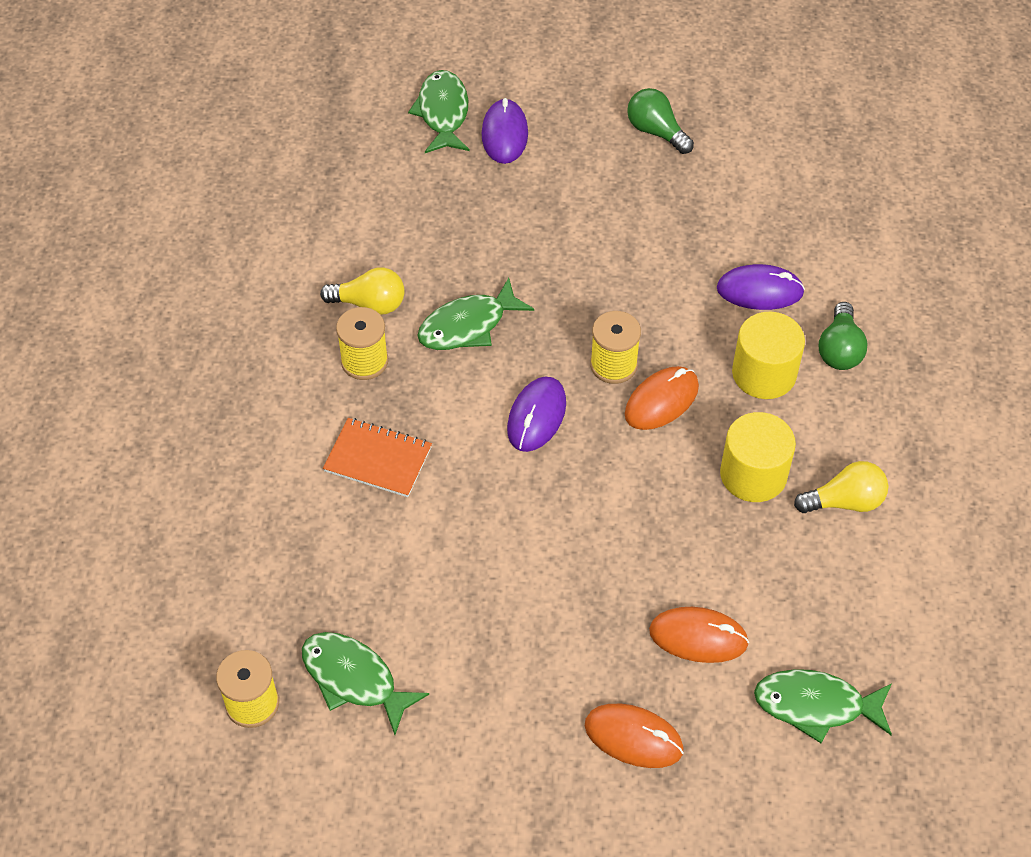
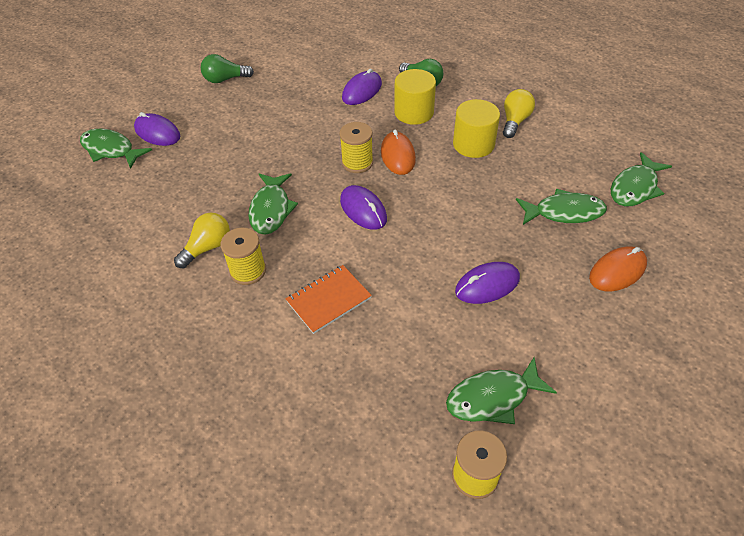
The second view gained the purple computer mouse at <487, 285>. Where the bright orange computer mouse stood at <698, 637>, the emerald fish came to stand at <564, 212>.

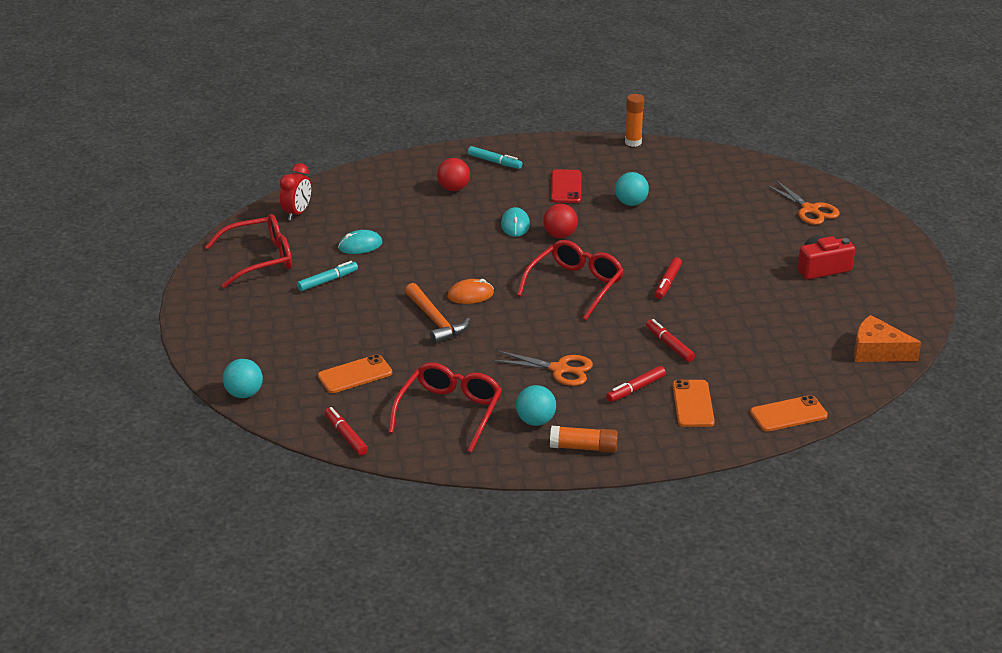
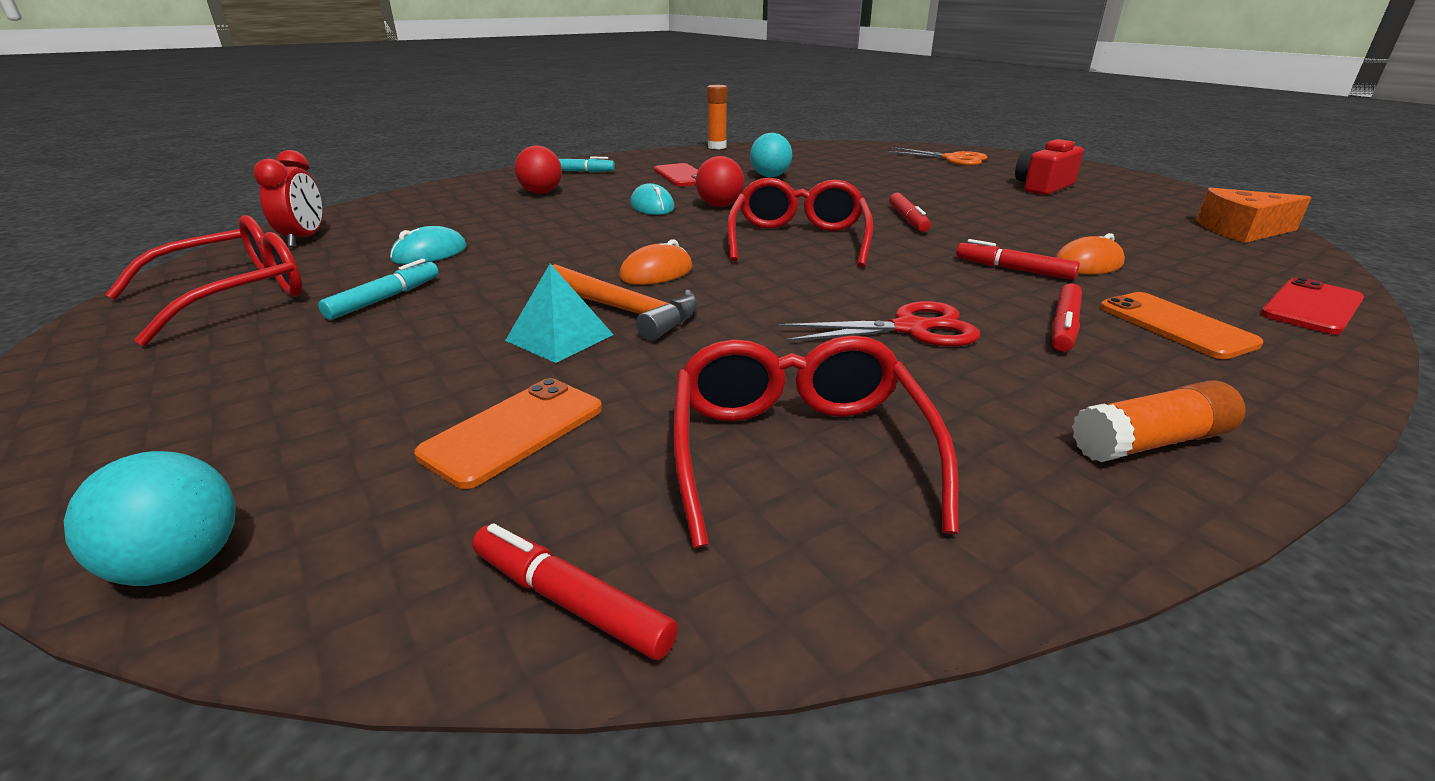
The second view gained the aqua solid pyramid at <559, 337>. What was the bright orange scissors at <559, 369> turned into the red scissors at <910, 329>. The second view gained the bright orange computer mouse at <1087, 264>. What was the bright orange mobile phone at <788, 414> turned into the red mobile phone at <1311, 307>. The second view lost the aqua play ball at <535, 421>.

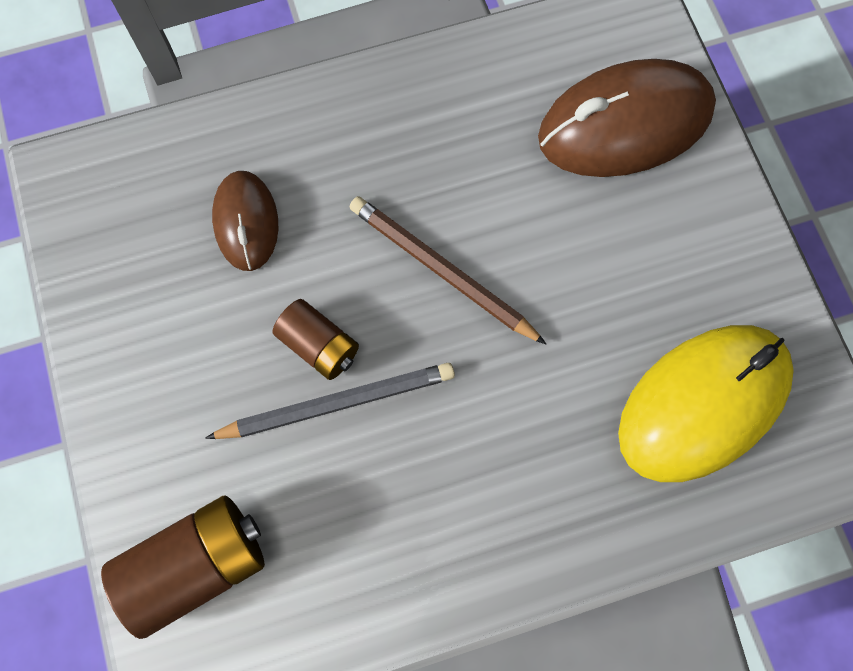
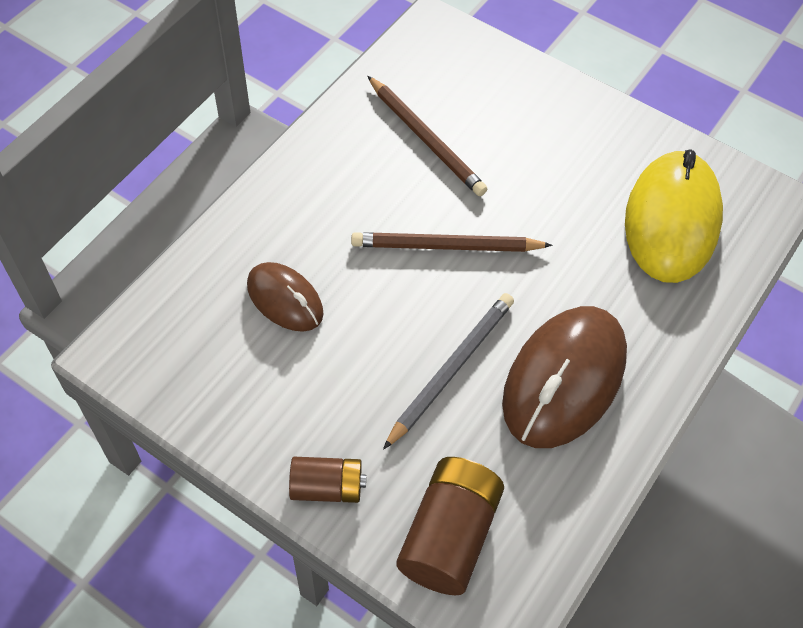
The dark brown AA battery ended up elsewhere, having gone from <319, 346> to <327, 487>. The second view gained the dark brown pencil at <426, 139>. The dark brown computer mouse ended up elsewhere, having gone from <624, 124> to <564, 380>.

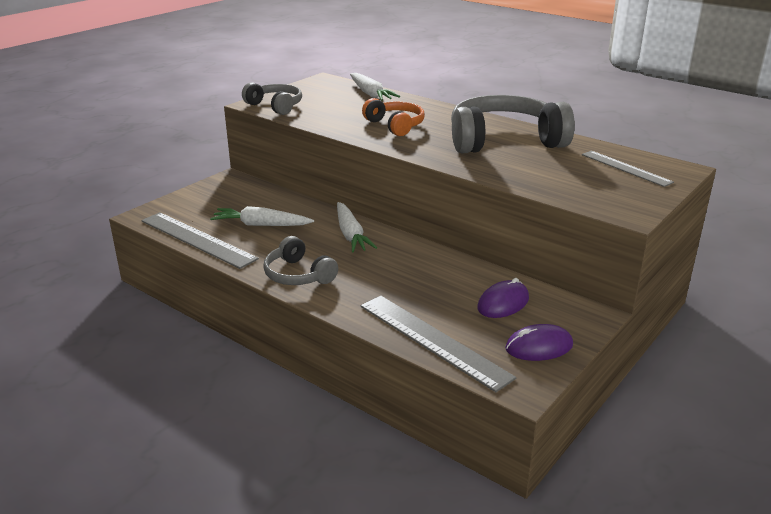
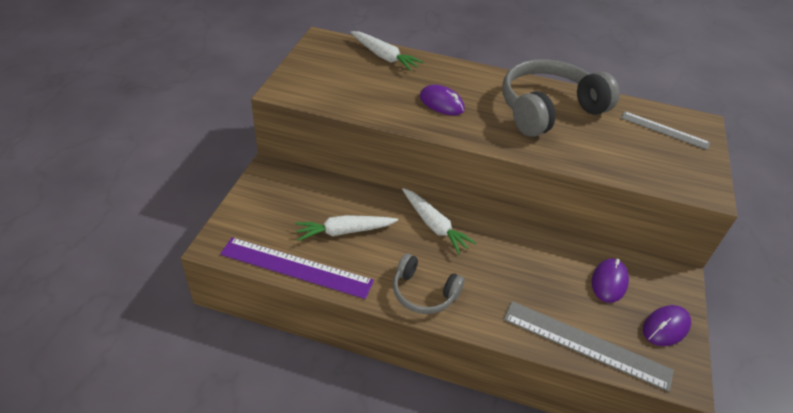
What was the gray measuring stick at <197, 239> turned into the purple measuring stick at <296, 267>. Where the bright orange over-ear headphones stood at <395, 125>, the purple computer mouse came to stand at <441, 103>. The second view lost the gray over-ear headphones at <275, 106>.

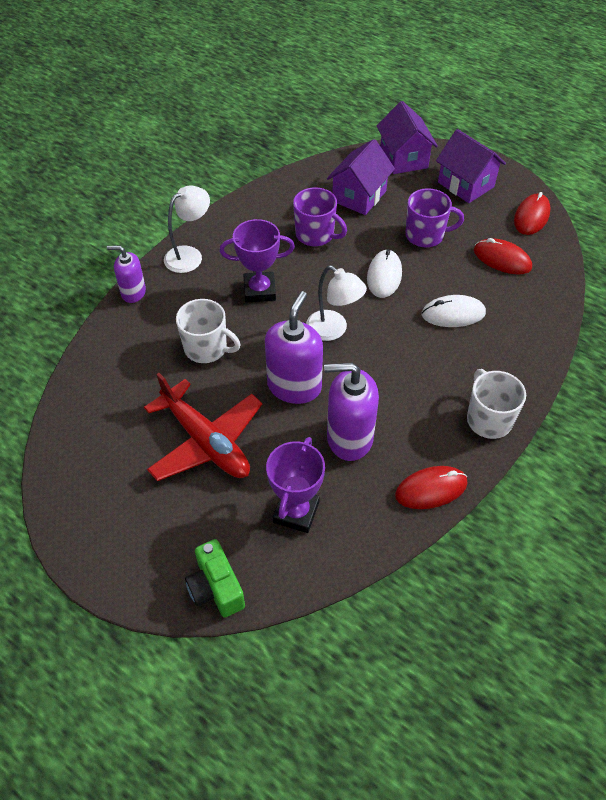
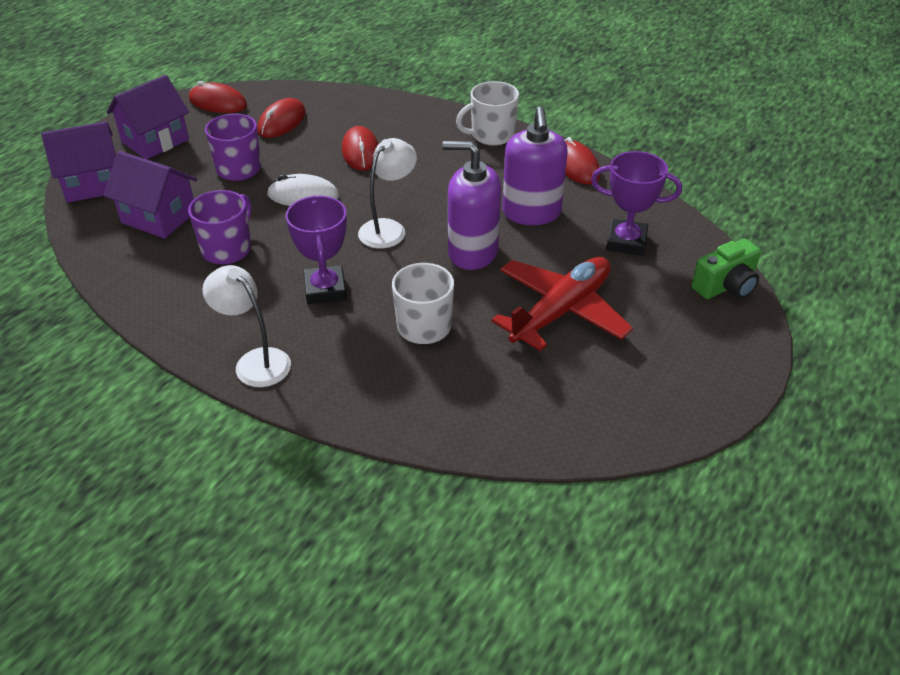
What was the white computer mouse at <453, 314> turned into the red computer mouse at <360, 152>. The second view lost the purple soap dispenser at <133, 292>.

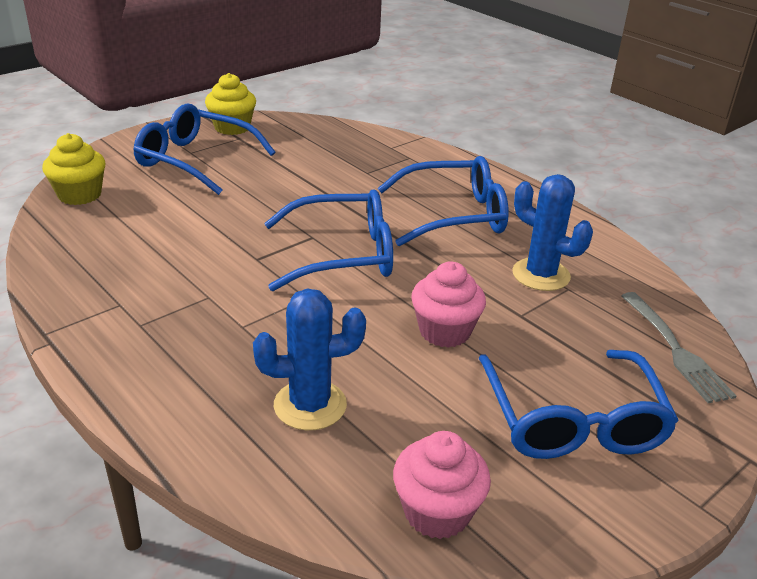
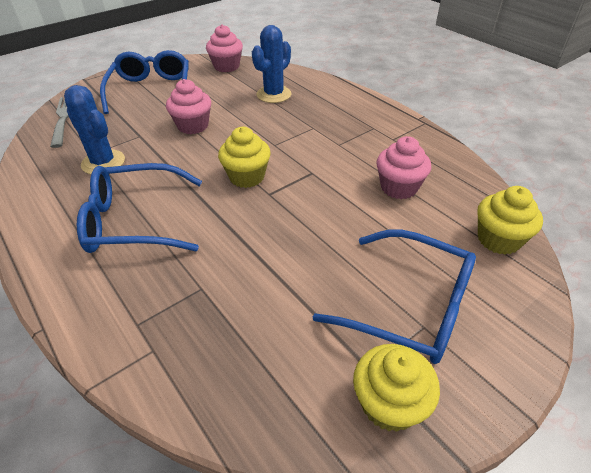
Where the royal blue eyeglasses stood at <342, 254>, the golden fairy cake came to stand at <247, 177>. The royal blue prickly plant at <310, 405> ended up facing another way, 45 degrees counterclockwise from before. The second view gained the rose-pink fairy cake at <399, 187>.

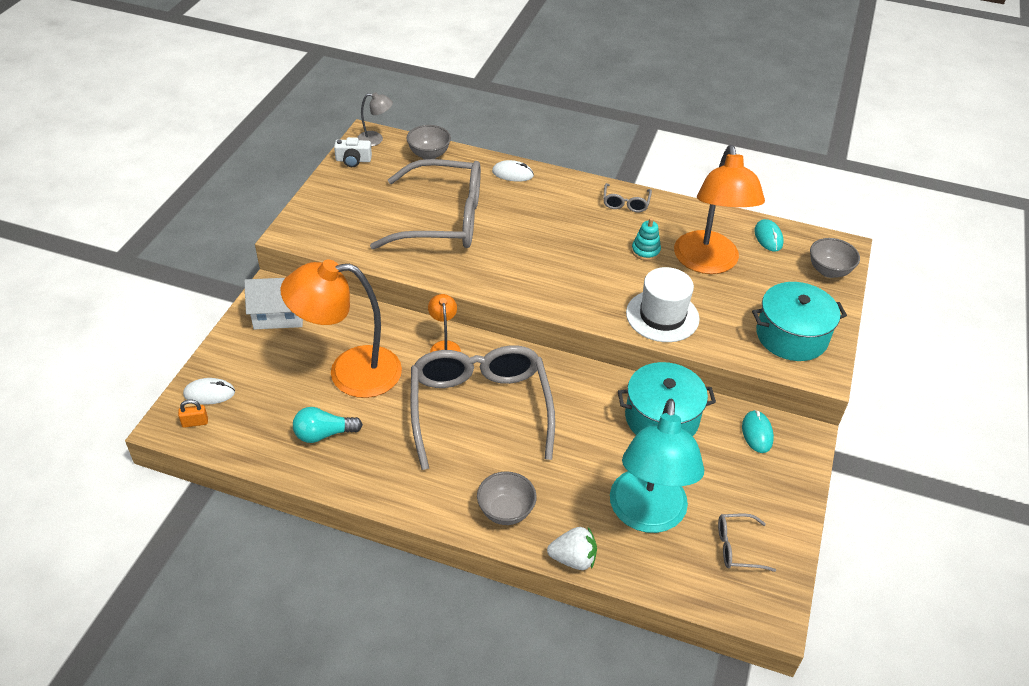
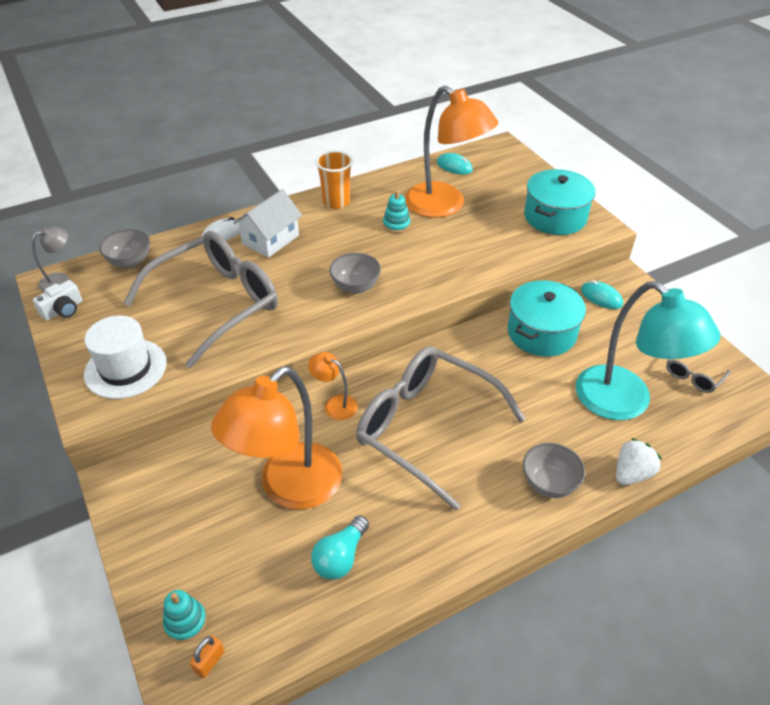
The white tall hat ended up elsewhere, having gone from <662, 316> to <125, 368>. Where the white computer mouse stood at <209, 393>, the aqua ring stacker came to stand at <186, 622>. The white house ended up elsewhere, having gone from <279, 315> to <270, 239>. Where the gray eyeglasses stood at <625, 203>, the bright orange tumbler came to stand at <336, 202>. The gray bowl ended up elsewhere, having gone from <828, 271> to <355, 287>.

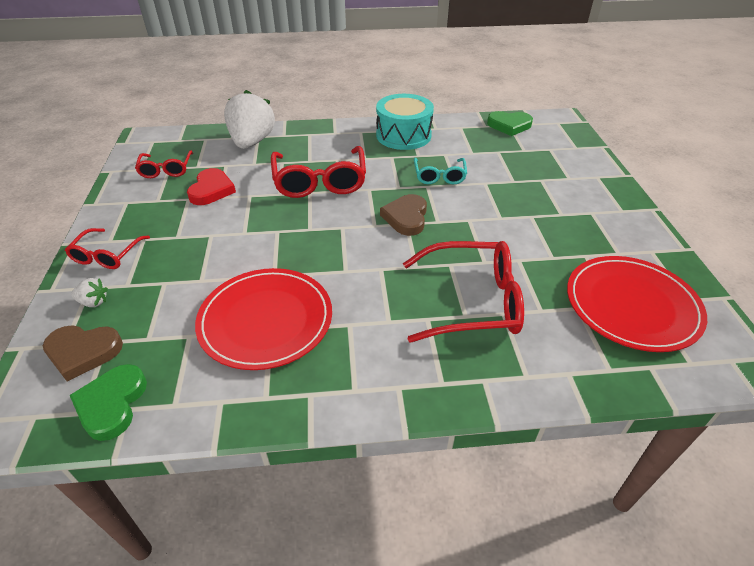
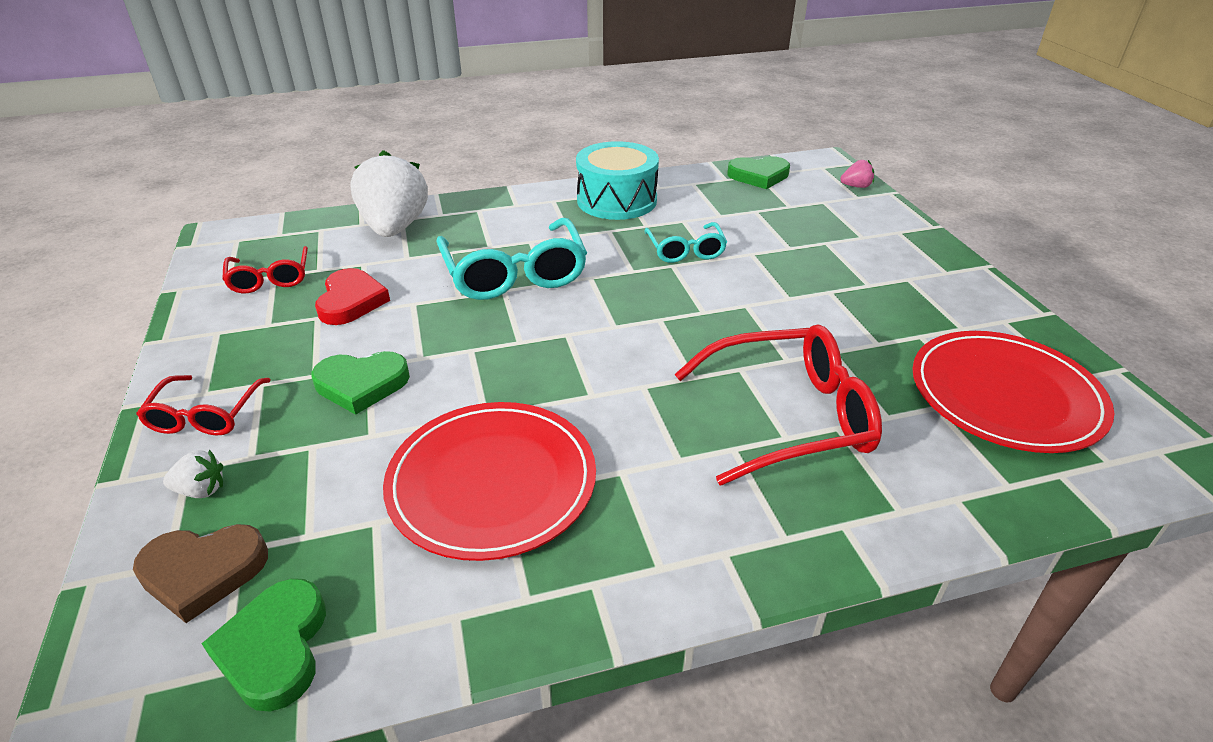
The second view gained the emerald heart shape at <361, 384>. What was the red eyeglasses at <320, 181> turned into the aqua eyeglasses at <514, 273>. The second view gained the rose-pink toy strawberry at <856, 186>. The second view lost the dark brown heart shape at <406, 217>.

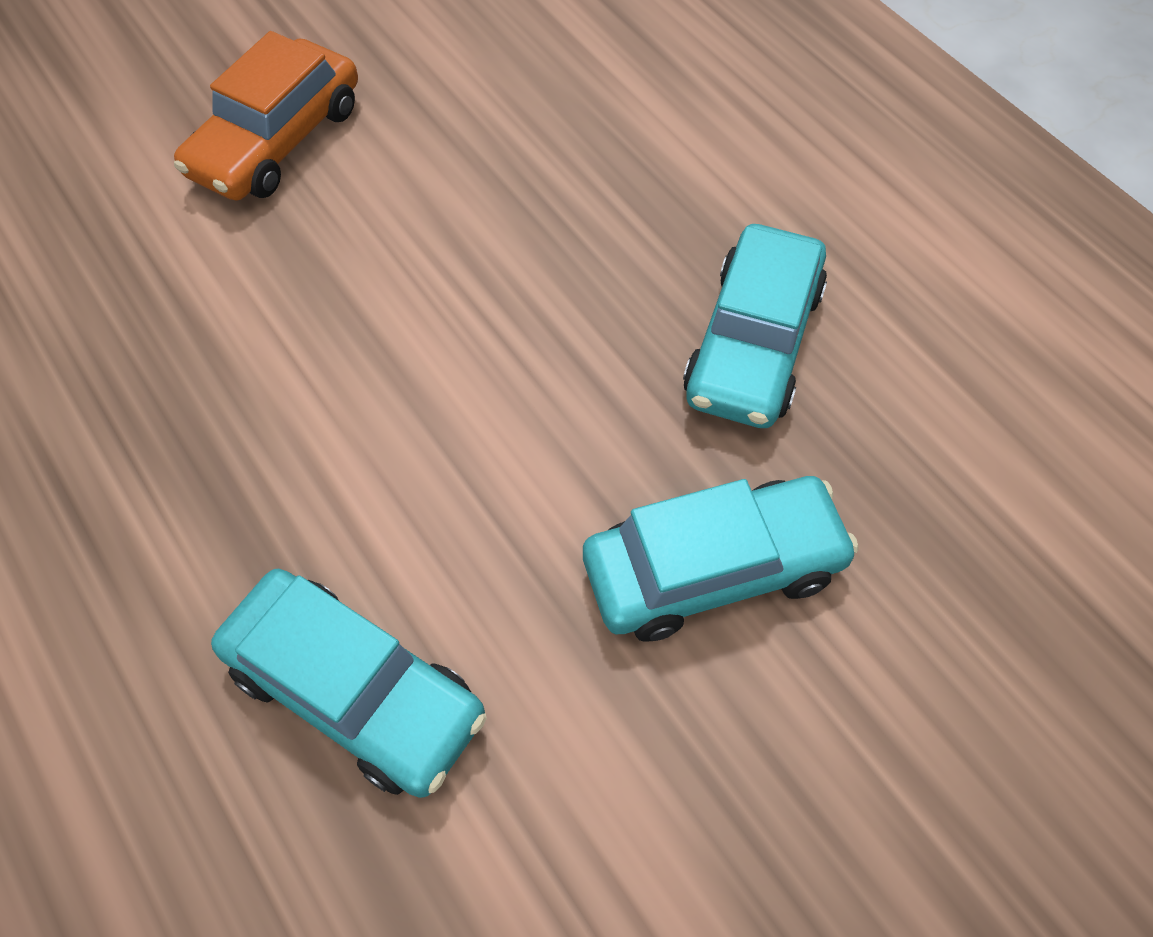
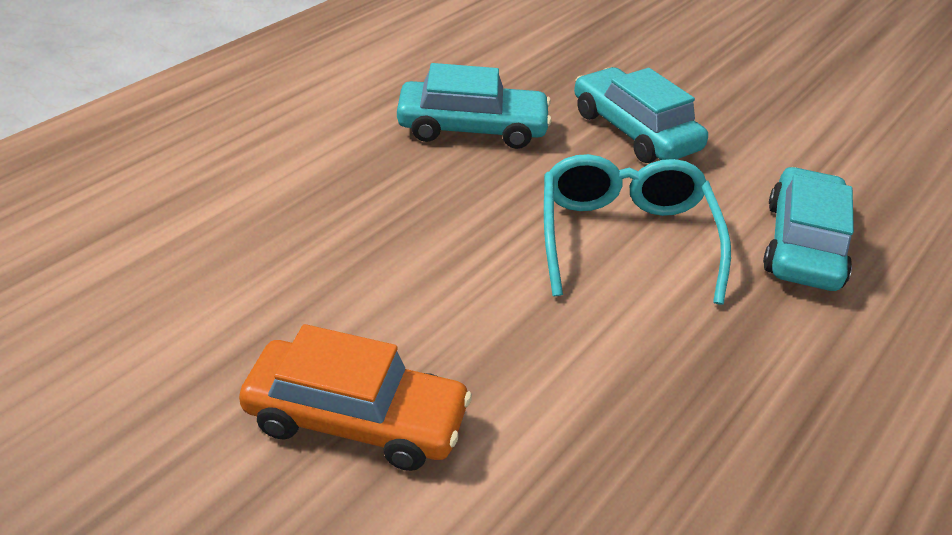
The second view gained the aqua eyeglasses at <625, 239>.

